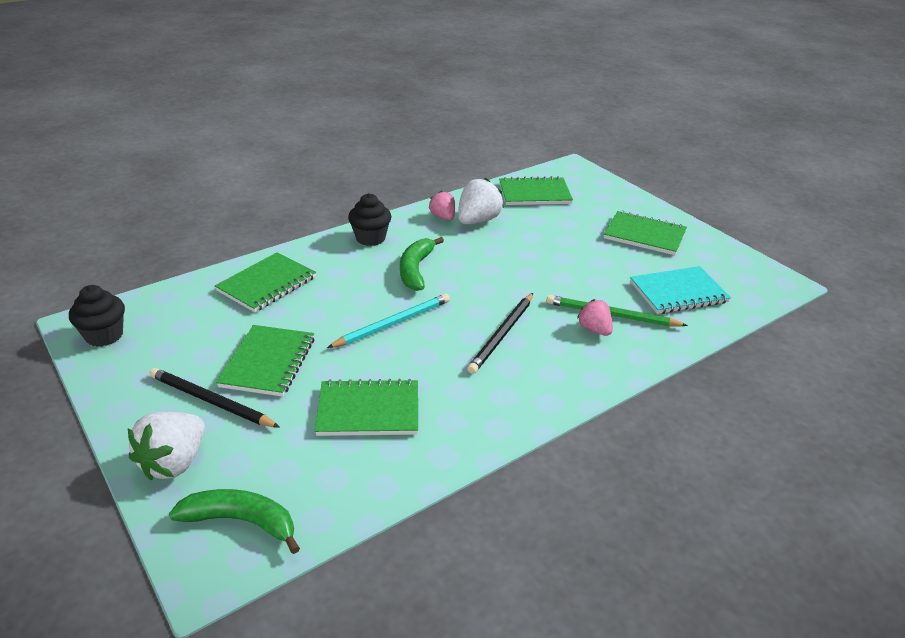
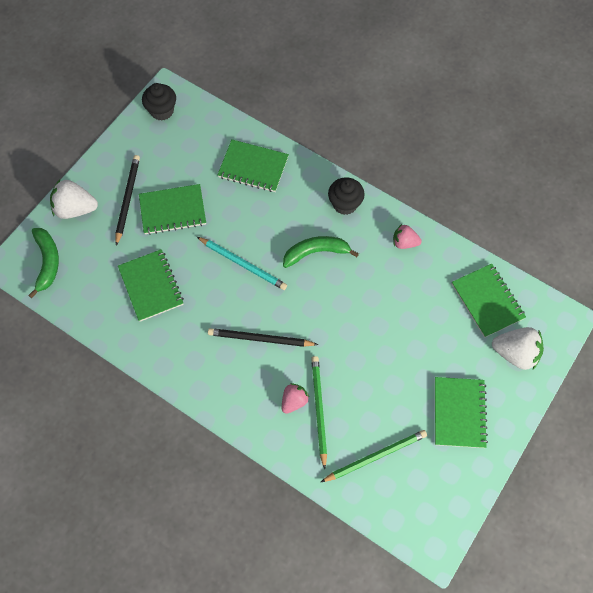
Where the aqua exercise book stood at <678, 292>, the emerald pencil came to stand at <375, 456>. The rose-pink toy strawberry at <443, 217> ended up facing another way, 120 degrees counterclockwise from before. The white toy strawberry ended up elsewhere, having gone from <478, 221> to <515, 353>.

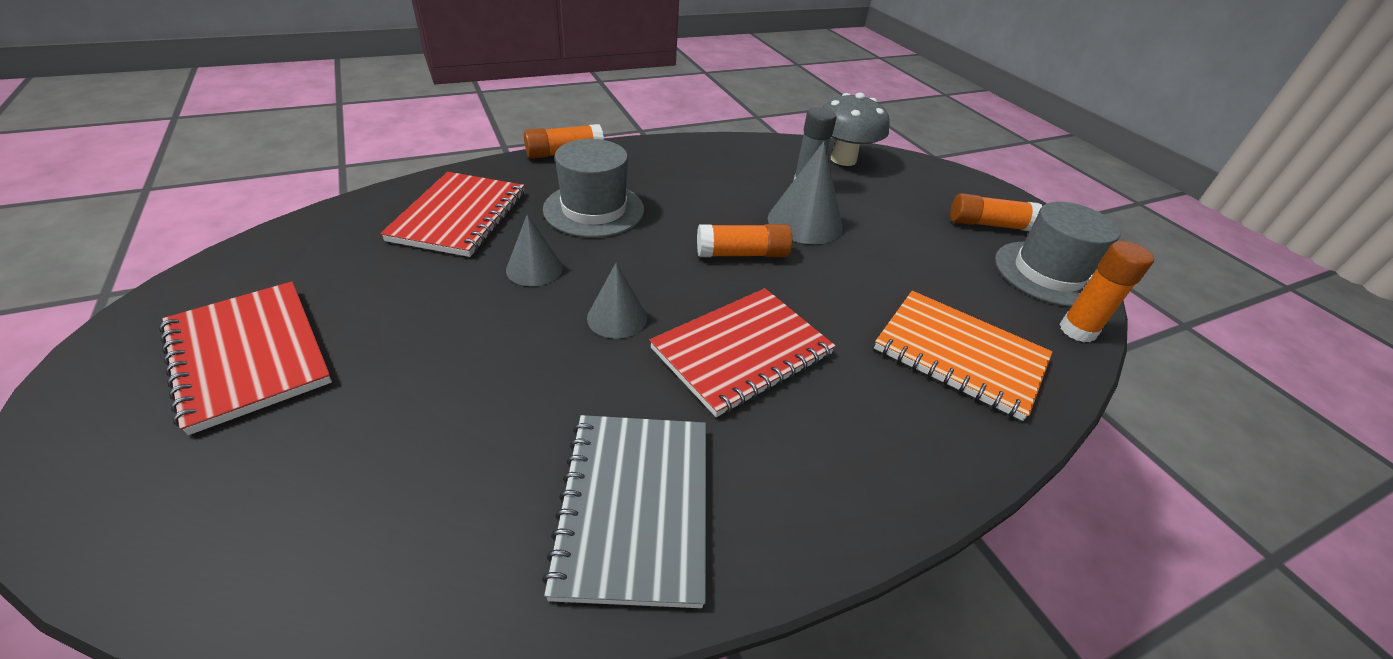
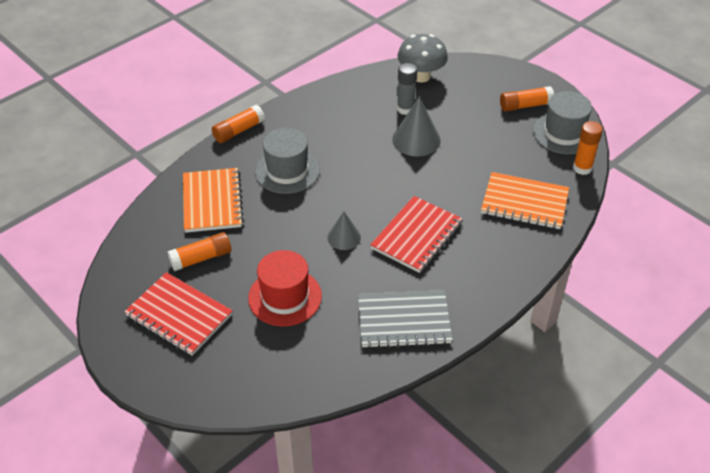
The bright orange glue ended up elsewhere, having gone from <742, 254> to <201, 258>. What was the red exercise book at <459, 216> turned into the bright orange exercise book at <212, 202>. The second view gained the red tall hat at <285, 297>. The gray exercise book at <635, 507> ended up facing another way, 75 degrees counterclockwise from before. The second view lost the gray cone shape at <534, 269>.

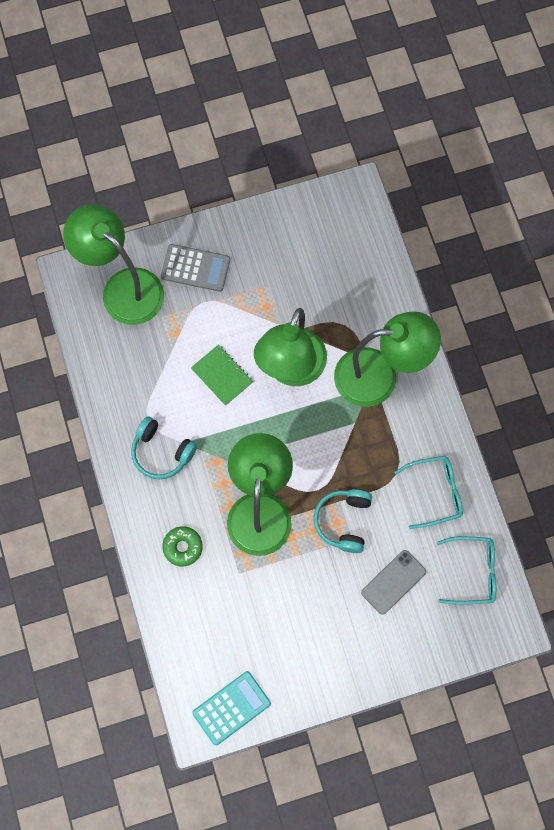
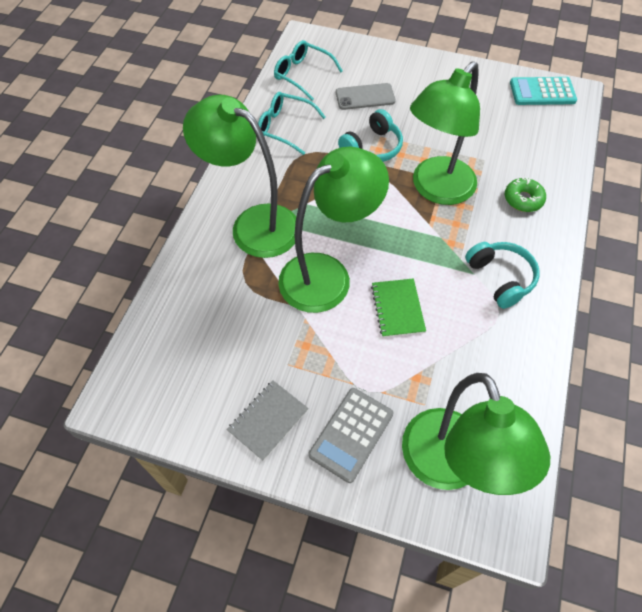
The second view gained the gray exercise book at <268, 420>. The gray adding machine at <195, 268> ended up facing another way, 105 degrees counterclockwise from before.

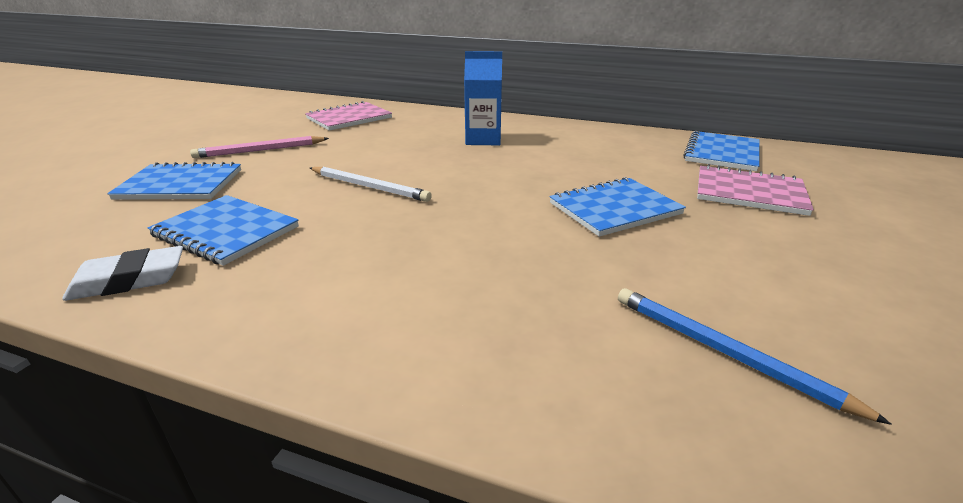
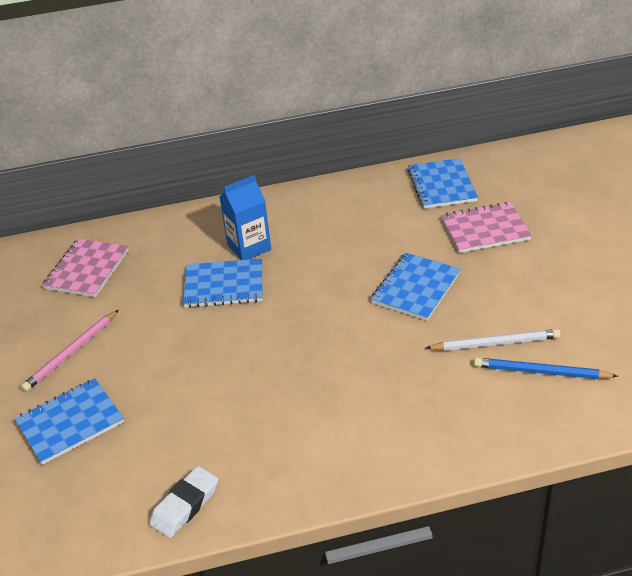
The royal blue exercise book ended up elsewhere, having gone from <226, 231> to <224, 285>. The white pencil ended up elsewhere, having gone from <369, 187> to <495, 343>.

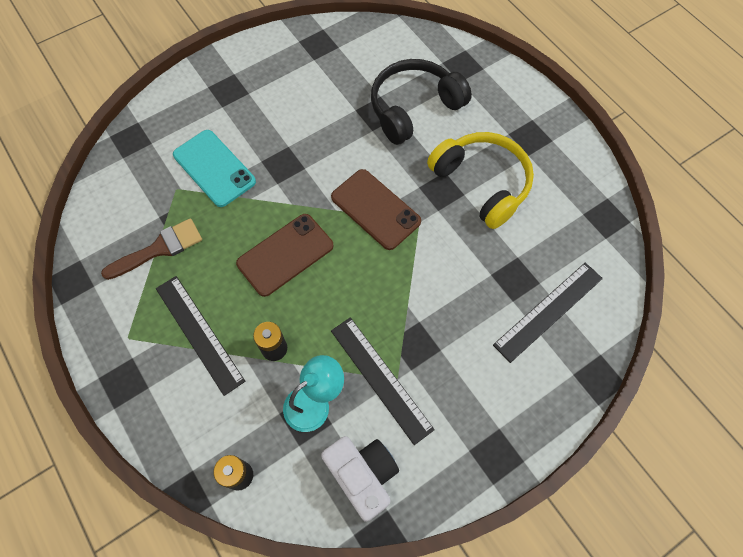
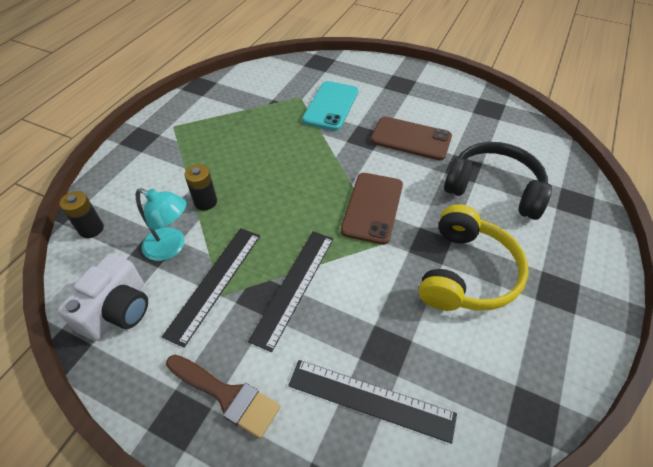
The dark brown paintbrush ended up elsewhere, having gone from <159, 249> to <227, 396>. The black measuring stick ended up elsewhere, having gone from <199, 333> to <294, 286>. The dark brown mobile phone ended up elsewhere, having gone from <285, 255> to <411, 139>.

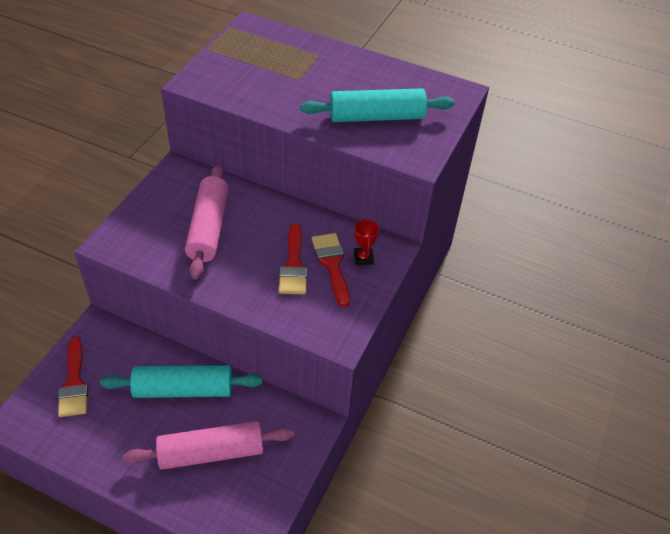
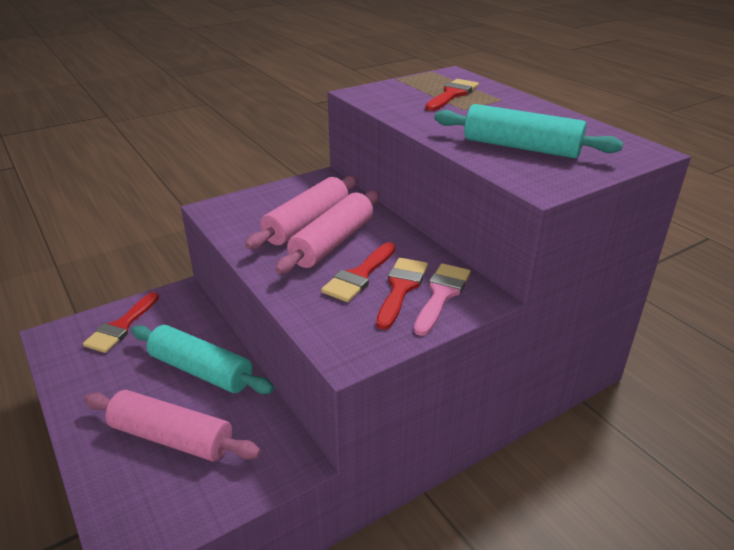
The second view gained the rose-pink dough roller at <333, 243>. Where the red prize cup stood at <363, 258>, the rose-pink paintbrush came to stand at <441, 295>. The second view gained the red paintbrush at <452, 94>.

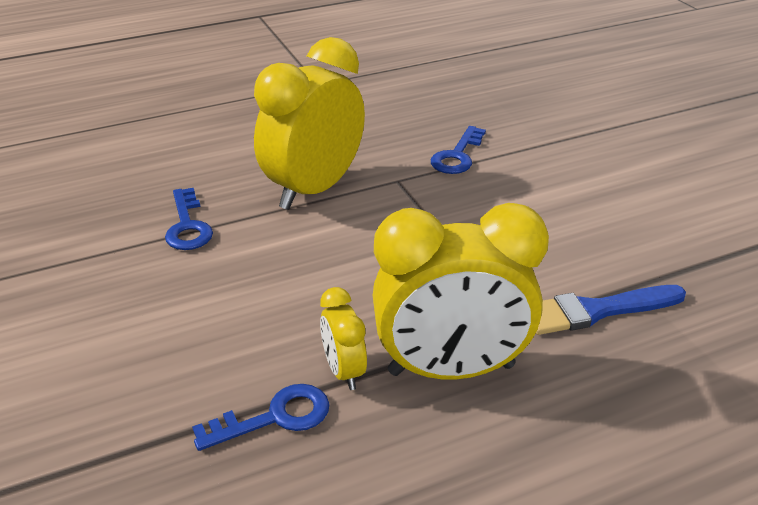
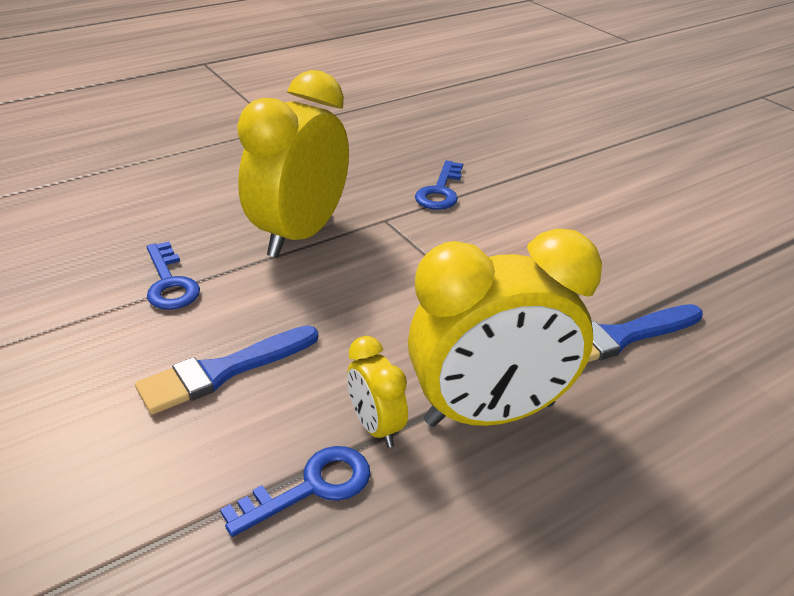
The second view gained the royal blue paintbrush at <222, 371>.

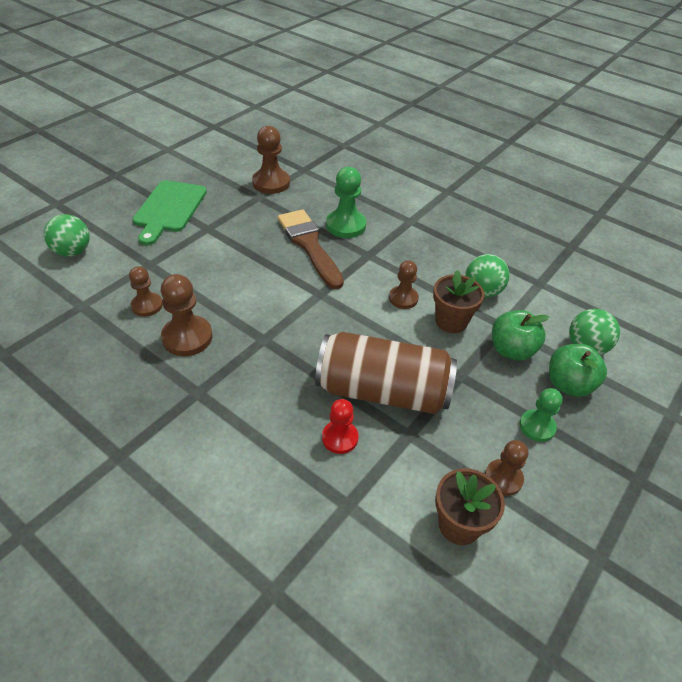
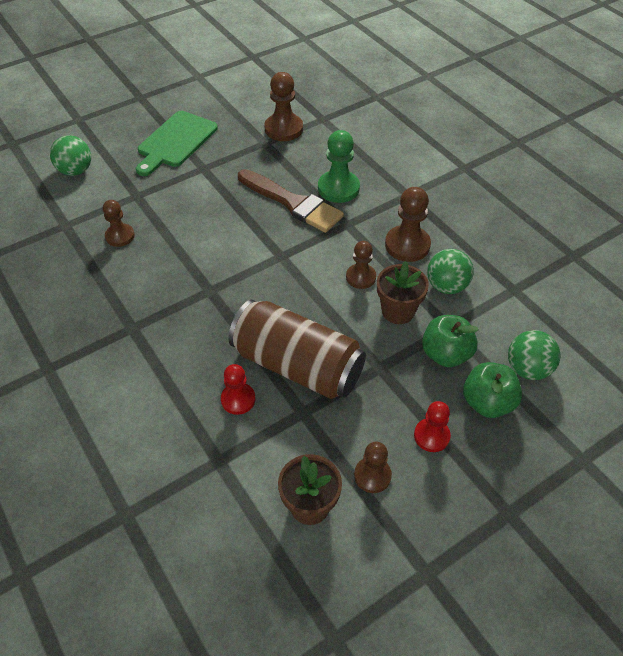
The dark brown paintbrush at <309, 245> ended up facing another way, 135 degrees clockwise from before. The dark brown chess pawn ended up elsewhere, having gone from <187, 337> to <407, 245>. What was the emerald chess pawn at <537, 426> turned into the red chess pawn at <431, 436>.

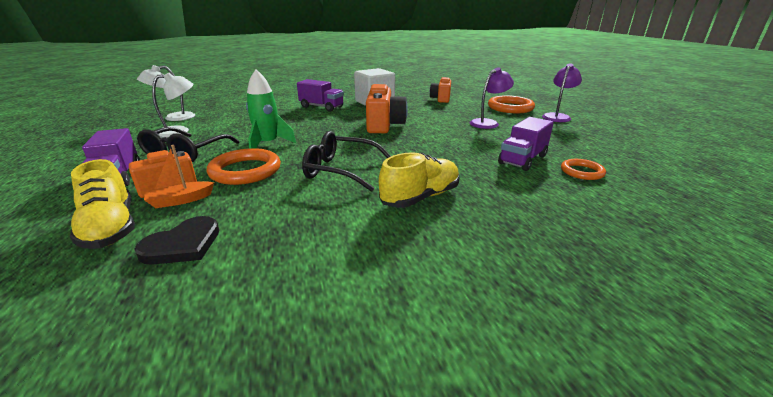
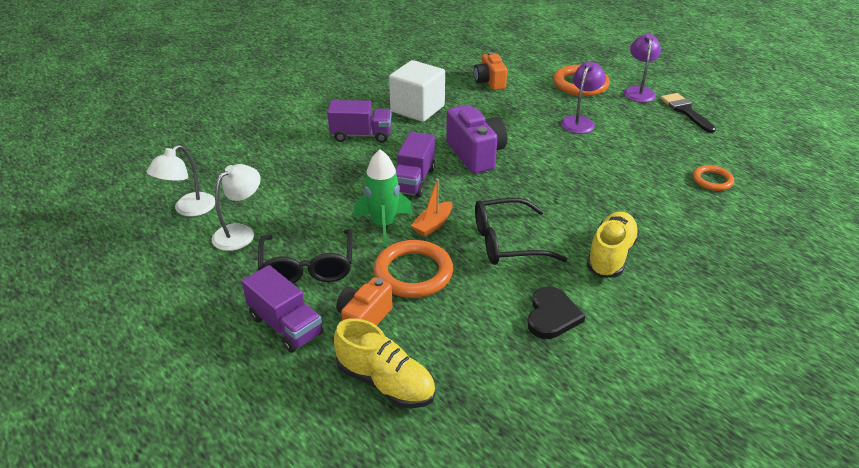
The purple truck ended up elsewhere, having gone from <522, 160> to <413, 180>. The bright orange boat ended up elsewhere, having gone from <180, 200> to <433, 225>. What was the bright orange compact camera at <384, 125> turned into the purple compact camera at <475, 154>. The black heart shape ended up elsewhere, having gone from <183, 244> to <552, 315>. The second view gained the black paintbrush at <685, 111>.

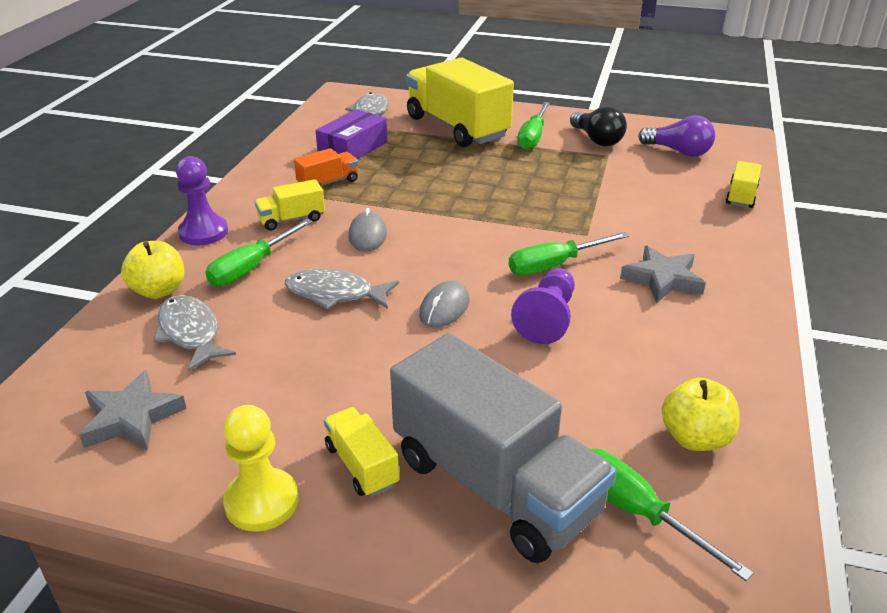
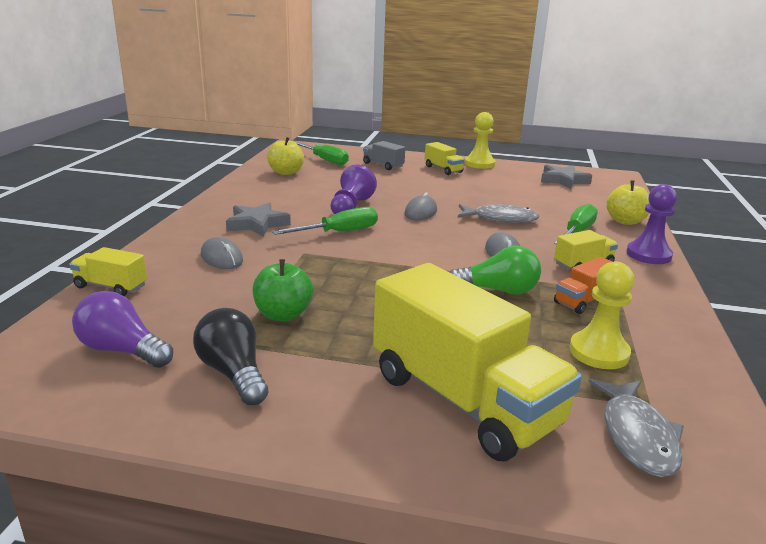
The golden truck at <741, 196> ended up facing another way, 90 degrees clockwise from before. The second view gained the gray computer mouse at <221, 258>. The second view gained the emerald apple fruit at <283, 315>. The size of the gray truck at <495, 484> changed by a factor of 0.45. The second view gained the emerald bulb at <498, 290>. Where the purple parcel stood at <353, 148>, the golden chess pawn came to stand at <598, 352>. The second view lost the gray fish at <190, 333>. The second view lost the emerald screwdriver at <533, 137>.

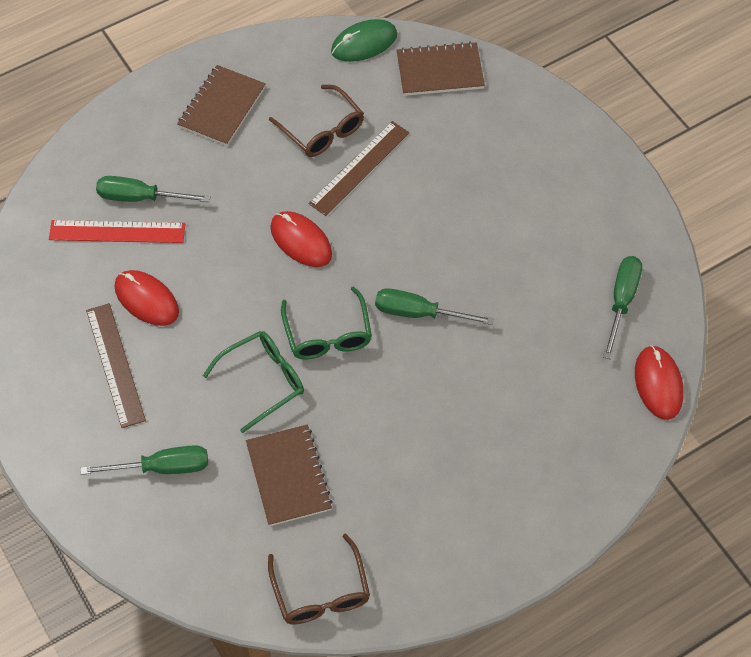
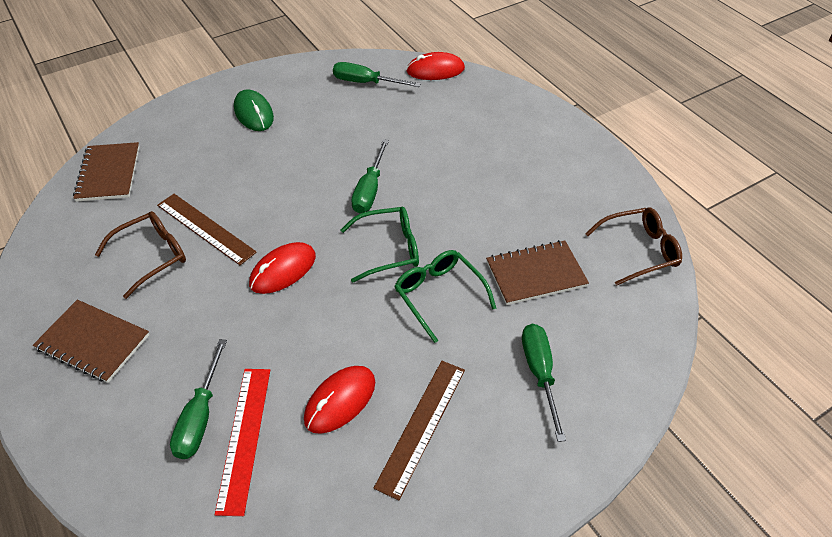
The emerald computer mouse ended up elsewhere, having gone from <364, 43> to <254, 113>. The dark brown measuring stick at <115, 364> ended up facing another way, 45 degrees counterclockwise from before.

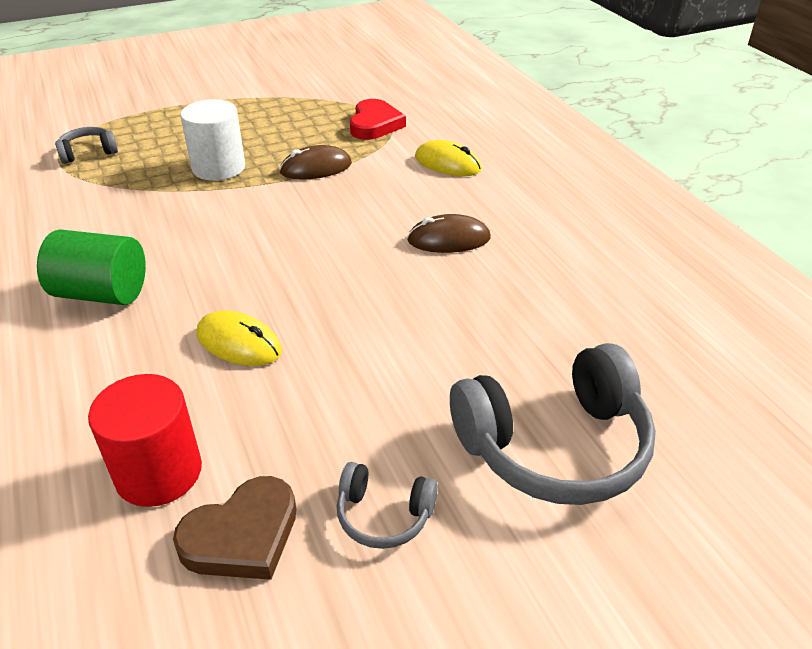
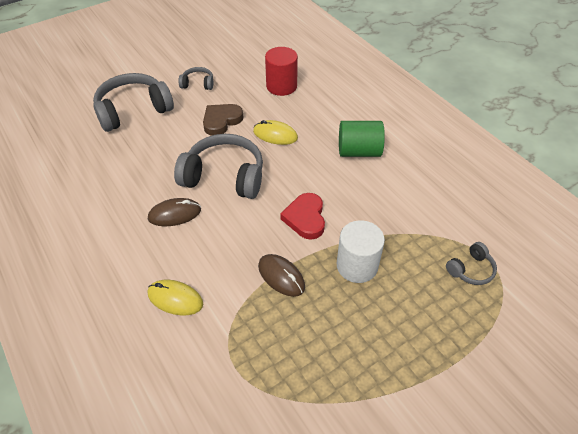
The second view gained the gray over-ear headphones at <224, 176>. The dark brown heart shape ended up elsewhere, having gone from <242, 535> to <221, 121>. The dark brown computer mouse at <316, 168> ended up facing another way, 75 degrees clockwise from before. The red heart shape ended up elsewhere, having gone from <374, 124> to <305, 218>.

